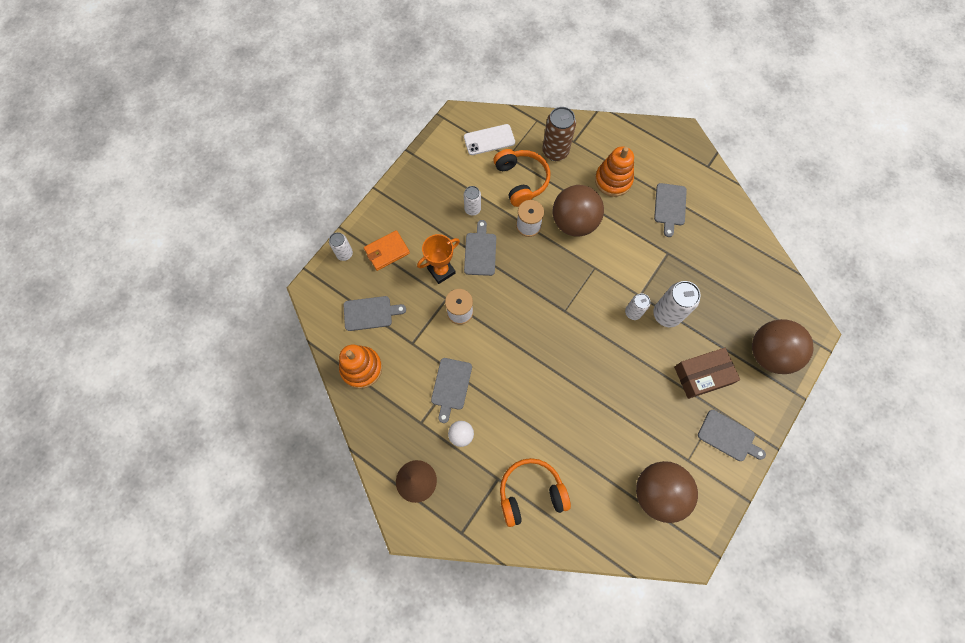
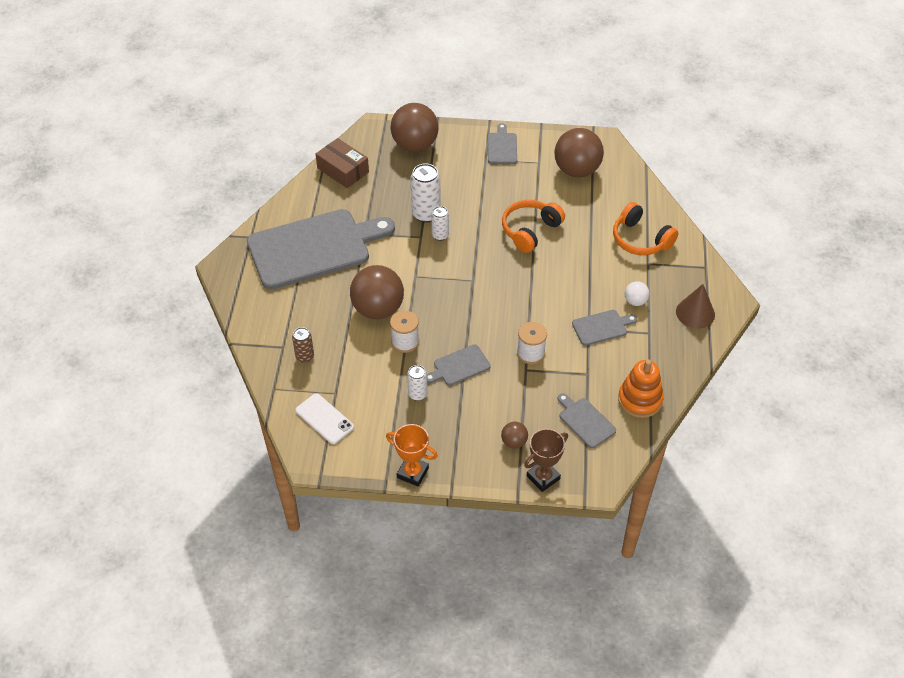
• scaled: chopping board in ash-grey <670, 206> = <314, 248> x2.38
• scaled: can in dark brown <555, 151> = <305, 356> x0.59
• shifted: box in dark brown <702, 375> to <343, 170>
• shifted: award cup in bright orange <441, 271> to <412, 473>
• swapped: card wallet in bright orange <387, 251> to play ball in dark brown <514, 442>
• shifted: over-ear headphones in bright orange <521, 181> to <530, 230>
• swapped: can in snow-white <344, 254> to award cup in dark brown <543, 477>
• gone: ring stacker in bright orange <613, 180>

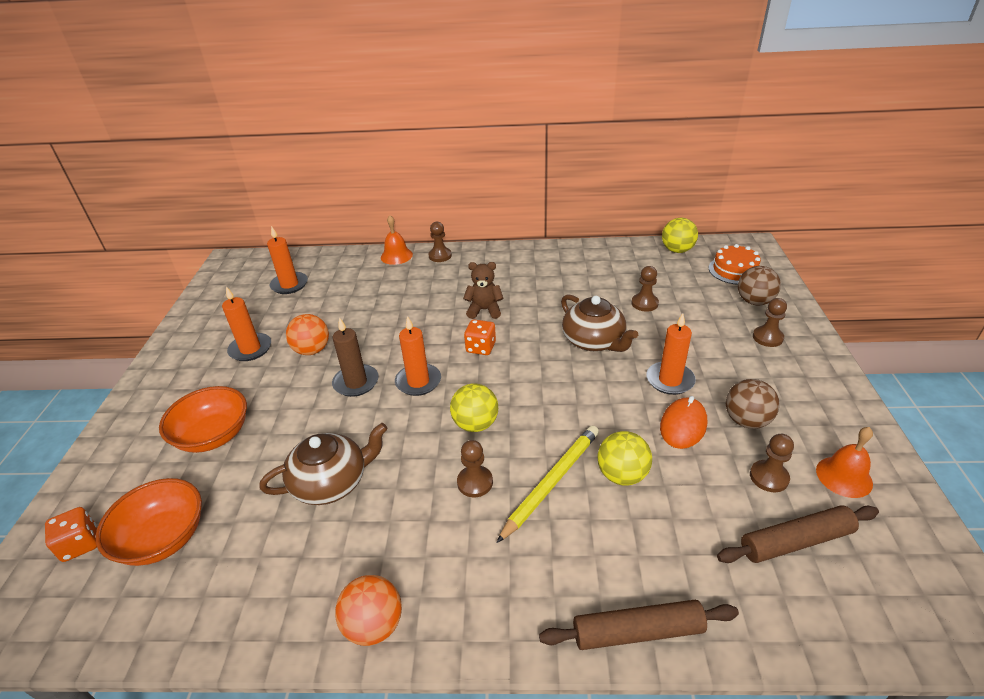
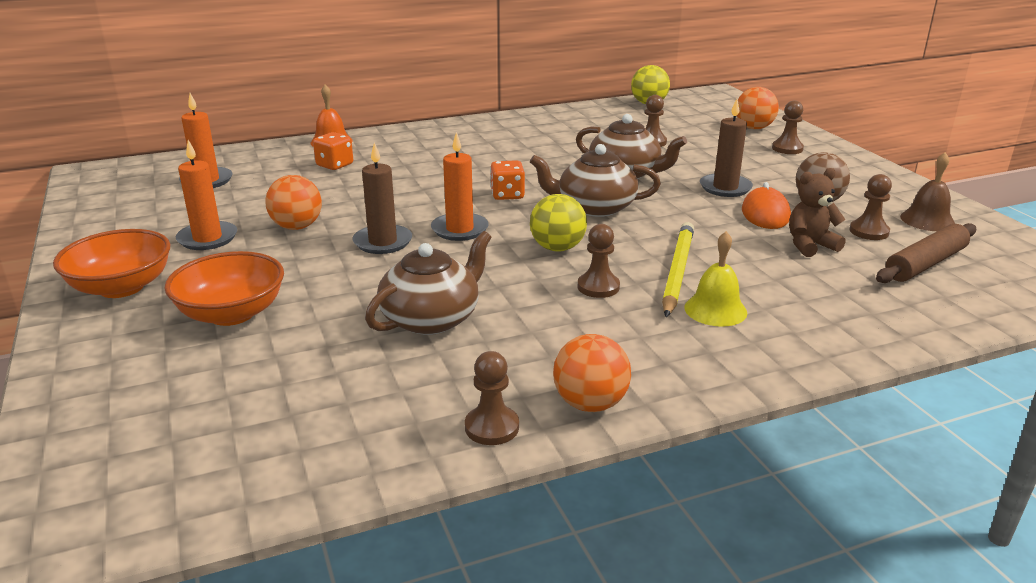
• shifted: serving bowl in bright orange <163, 538> to <121, 287>
• shifted: dice in bright orange <80, 544> to <334, 165>
• shifted: pawn in dark brown <440, 256> to <492, 427>
• new: teapot in dark brown <595, 207>
• new: hand bell in yellow <715, 310>
• repainted: wax candle in bright orange <670, 380> to wax candle in dark brown <725, 188>
• repainted: play ball in dark brown <754, 301> to play ball in bright orange <754, 128>
• shifted: stuffed bear in dark brown <484, 310> to <810, 245>
• repainted: hand bell in bright orange <844, 476> to hand bell in dark brown <927, 220>
• gone: pastry roller in dark brown <637, 632>
• gone: play ball in yellow <622, 475>
• gone: gateau in bright orange <734, 270>

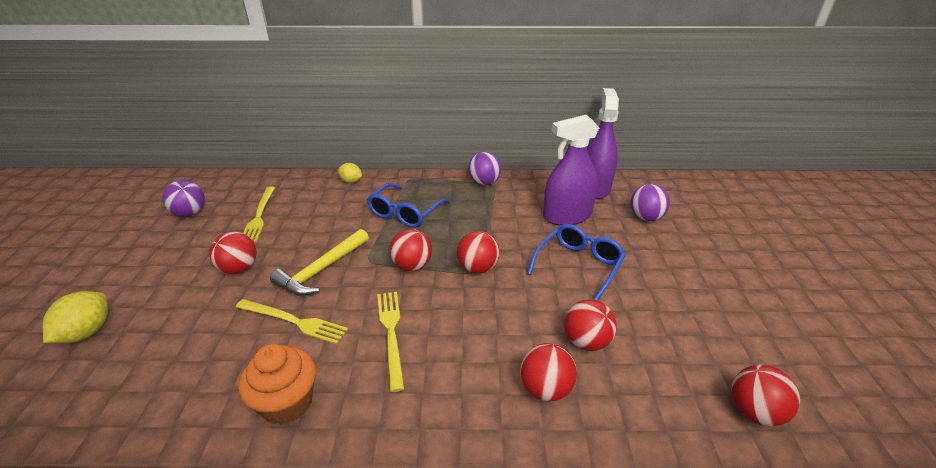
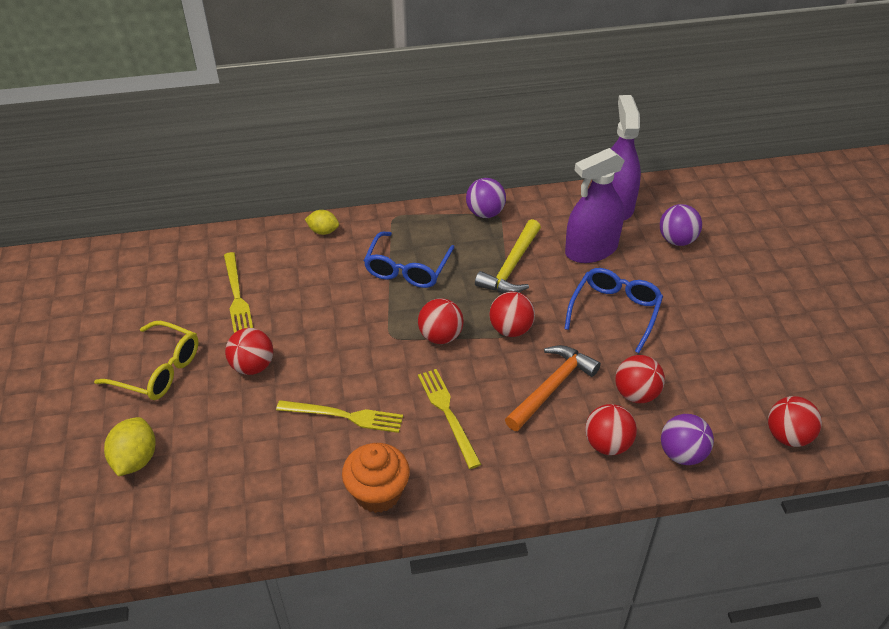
• new: spectacles in yellow <159, 370>
• shifted: carpenter's hammer in yellow <321, 270> to <511, 267>
• new: carpenter's hammer in bright orange <552, 387>
• shifted: play ball in royal purple <190, 213> to <682, 453>

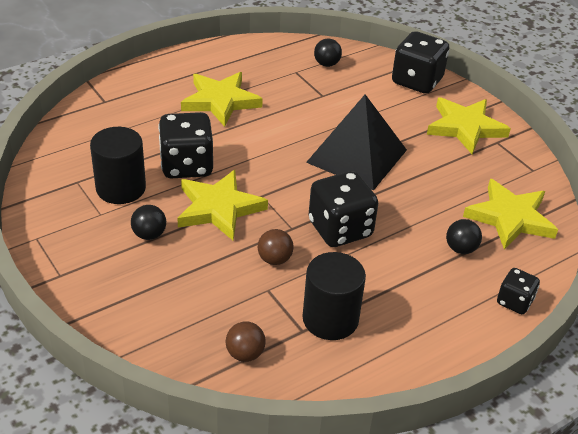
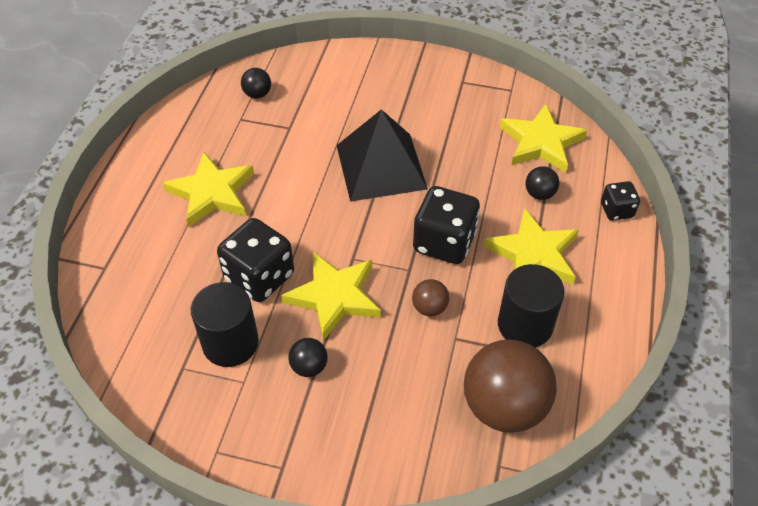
• scaled: play ball in dark brown <245, 354> = <504, 406> x2.22
• shifted: star in yellow <465, 127> to <533, 254>
• gone: dice in jet-black <417, 81>

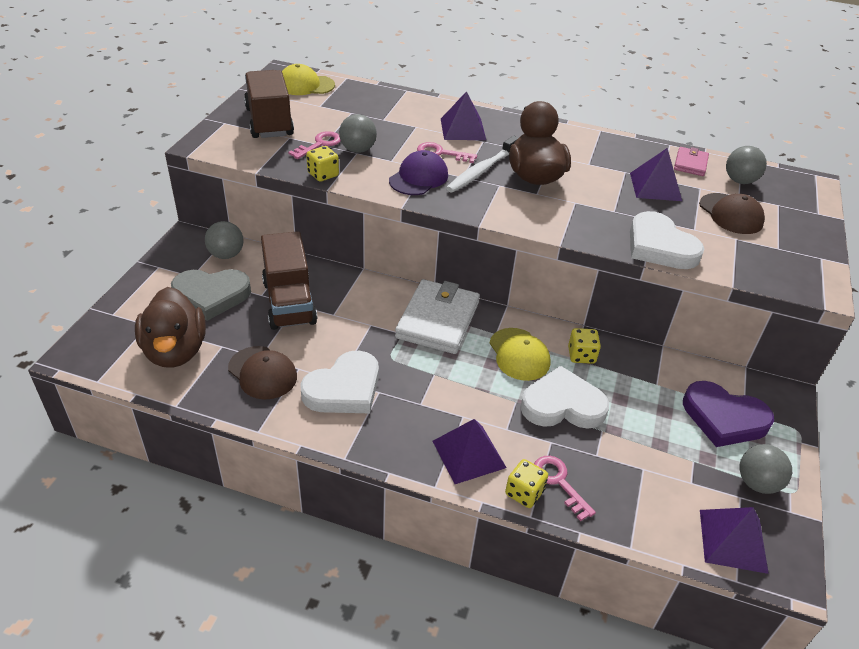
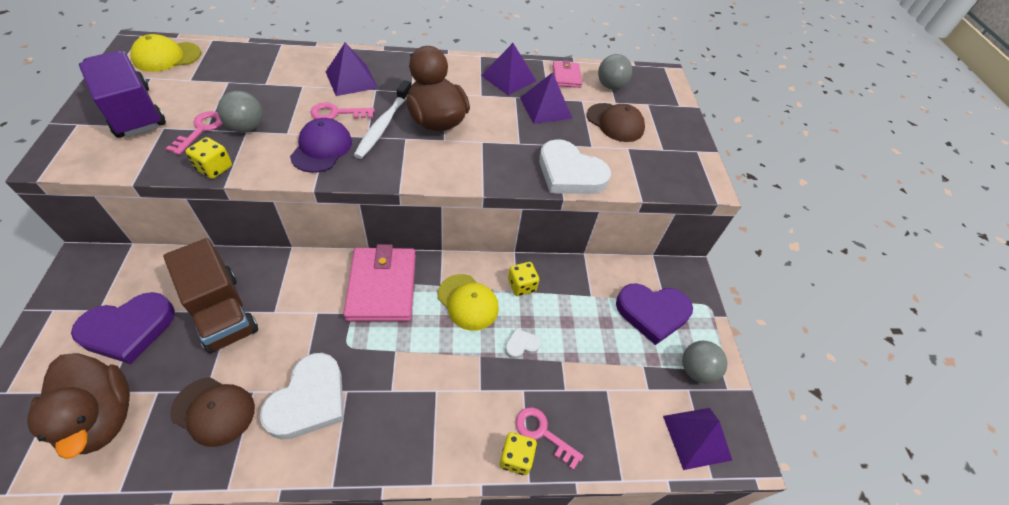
• repainted: heart in ash-grey <211, 295> to heart in royal purple <128, 329>
• repainted: truck in dark brown <269, 122> to truck in royal purple <133, 112>
• repainted: card wallet in snow-white <437, 320> to card wallet in rose-pink <382, 287>
• shifted: solid pyramid in royal purple <469, 454> to <508, 78>
• scaled: heart in snow-white <562, 404> = <521, 345> x0.45
• gone: play ball in ash-grey <226, 255>

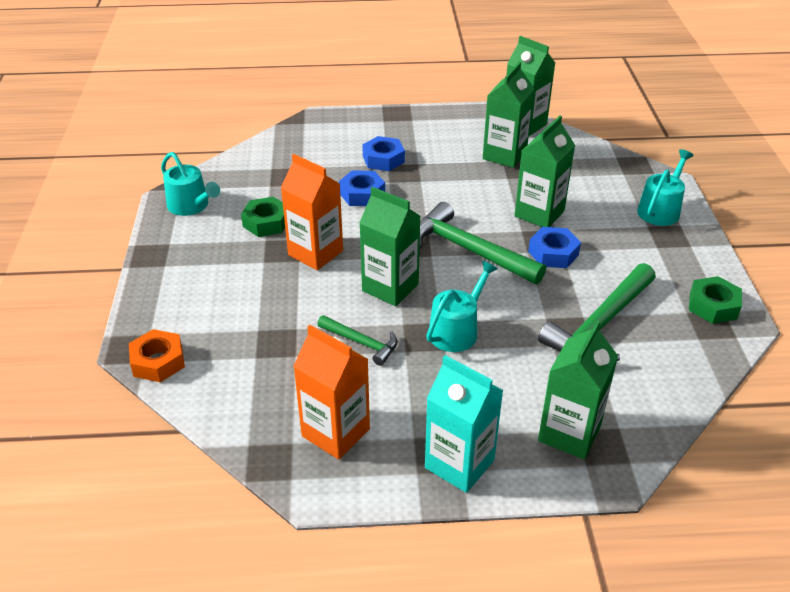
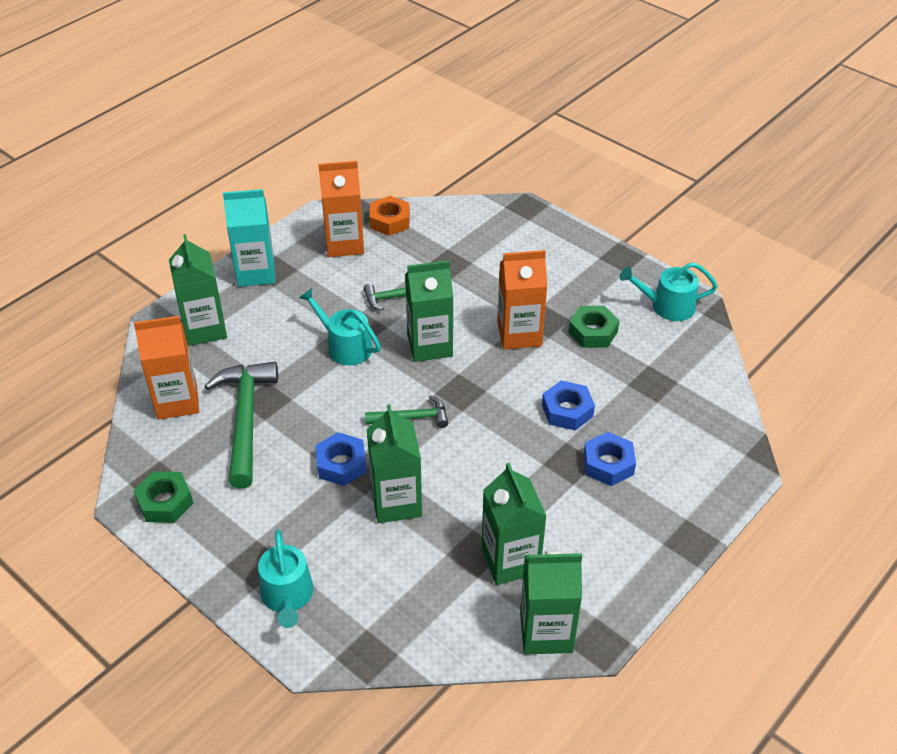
• new: juice carton in bright orange <177, 401>
• rotated: watering can in turquoise <456, 330> = <345, 346> 135 degrees clockwise
• scaled: carpenter's hammer in leaf-green <469, 250> = <412, 418> x0.54
• shifted: nut in bright orange <158, 361> to <389, 221>

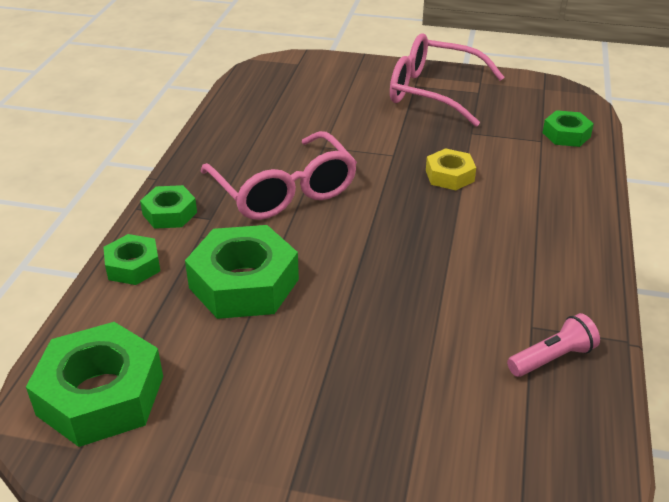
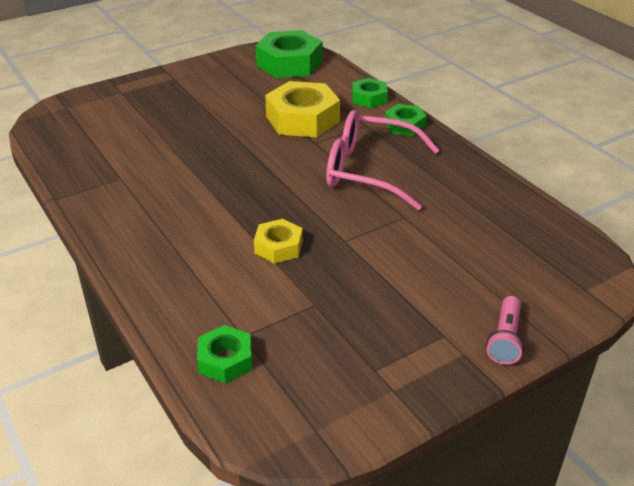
• repainted: nut in leaf-green <244, 283> to nut in yellow <302, 119>
• shifted: flashlight in rose-pink <552, 358> to <505, 339>
• gone: spectacles in rose-pink <432, 92>

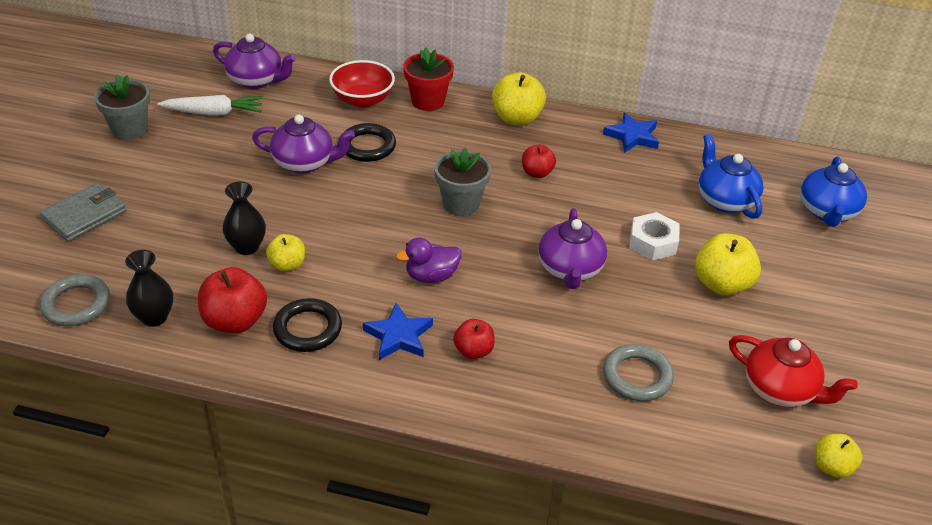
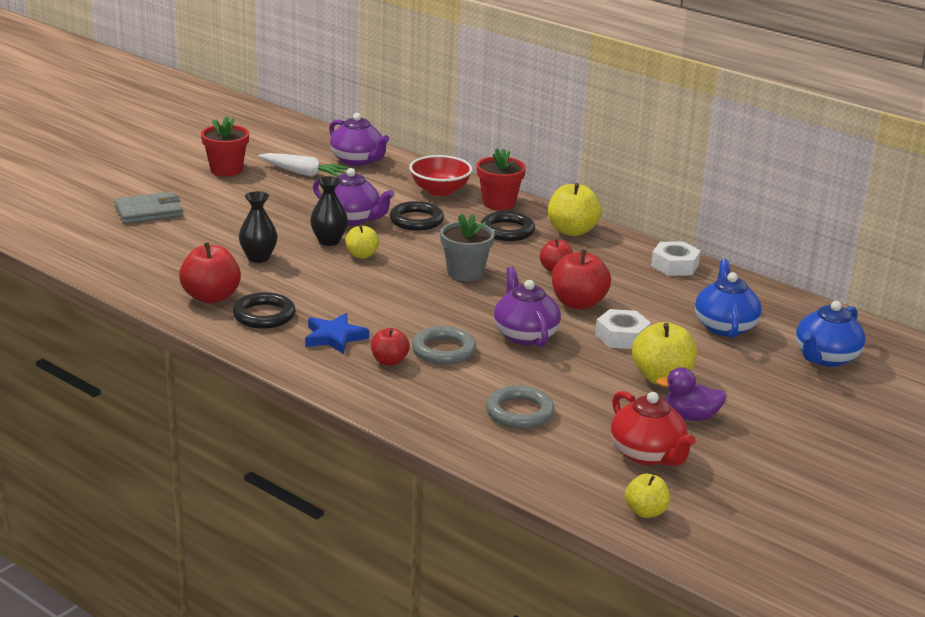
• repainted: flower pot in ash-grey <130, 130> to flower pot in scarlet <226, 170>
• shifted: flower vase in jet-black <154, 317> to <329, 241>
• shifted: toy apple in yellow <287, 265> to <361, 255>
• shifted: ring in ash-grey <76, 304> to <443, 350>
• new: ring in jet-black <507, 231>
• rotated: teapot in royal purple <570, 269> = <524, 335> 135 degrees clockwise
• new: toy apple in scarlet <578, 303>
• swapped: star in blue <632, 136> to nut in snow-white <675, 265>
• shifted: rubber duck in royal purple <431, 276> to <690, 416>

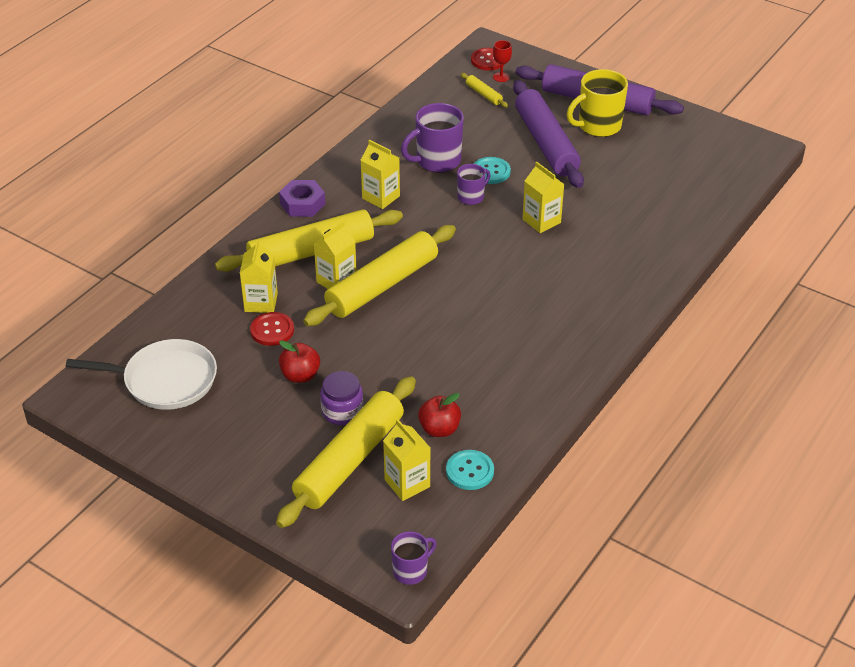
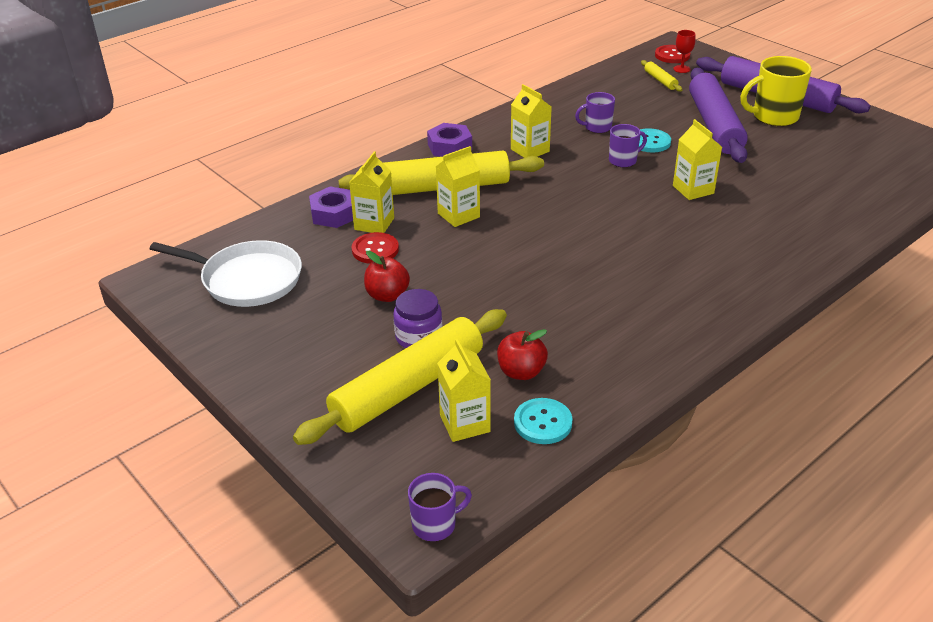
• new: nut in royal purple <334, 214>
• scaled: coffee mug in royal purple <437, 161> = <597, 127> x0.58
• gone: pastry roller in yellow <382, 285>

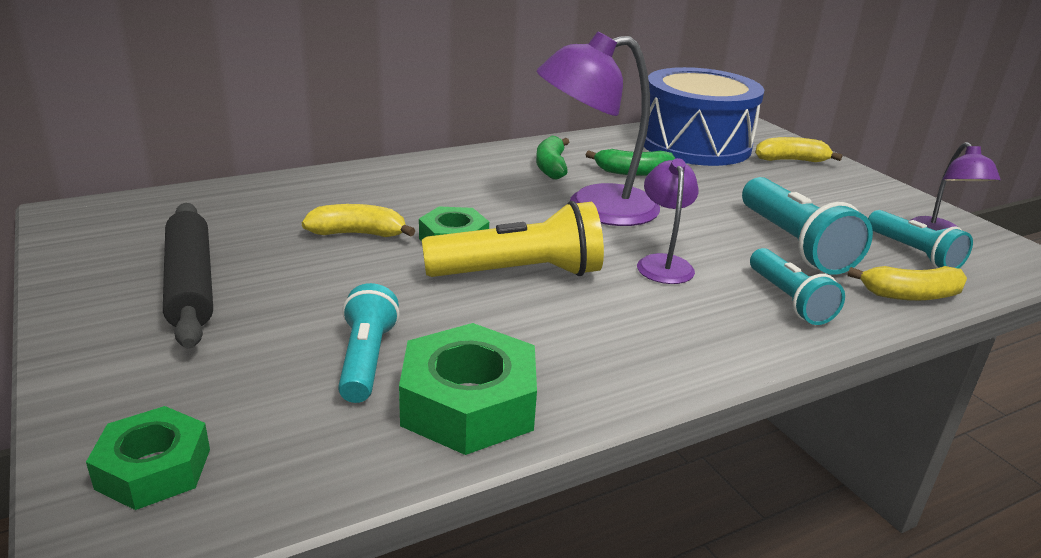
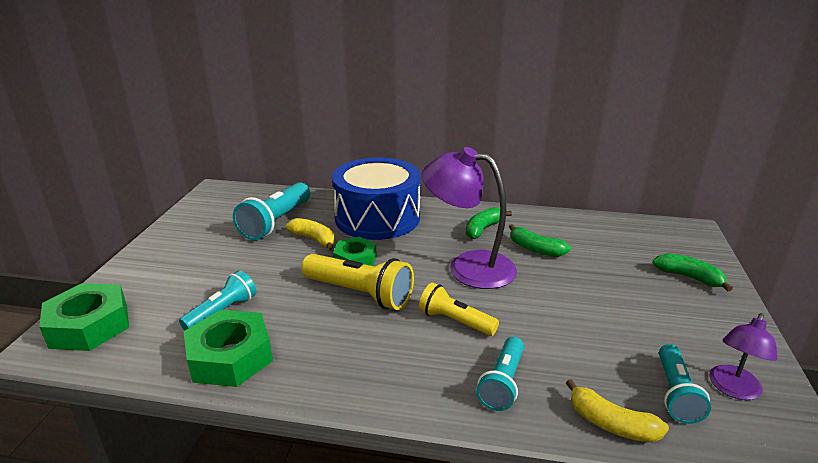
• scaled: nut in leaf-green <154, 469> = <89, 326> x1.54
• shifted: flashlight in turquoise <794, 244> to <276, 222>
• shifted: toy drum in blue <695, 144> to <377, 218>
• swapped: reading lamp in royal purple <663, 263> to flashlight in yellow <455, 321>
• repainted: banana in yellow <791, 160> to banana in leaf-green <689, 277>
• gone: pastry roller in jet-black <191, 284>

